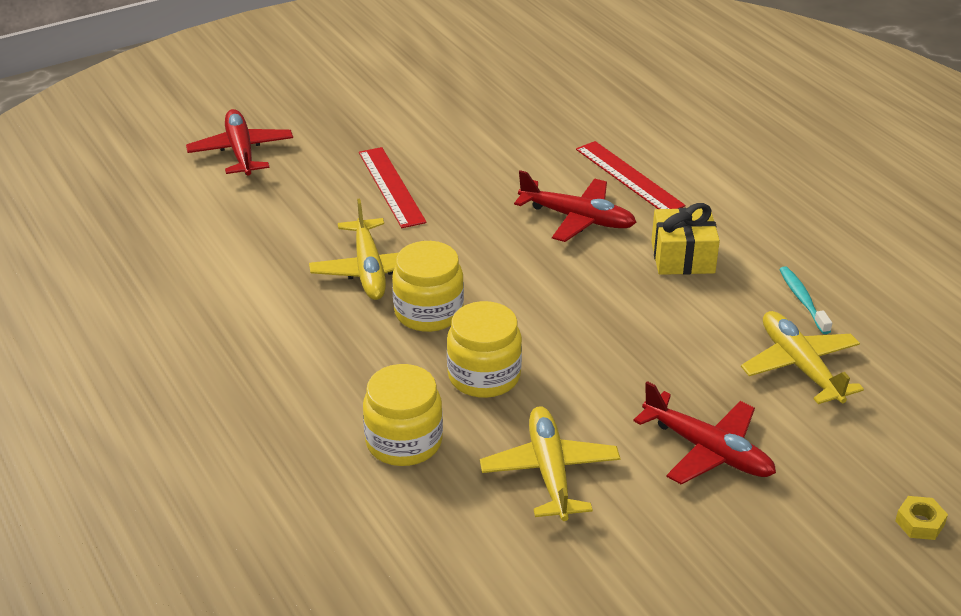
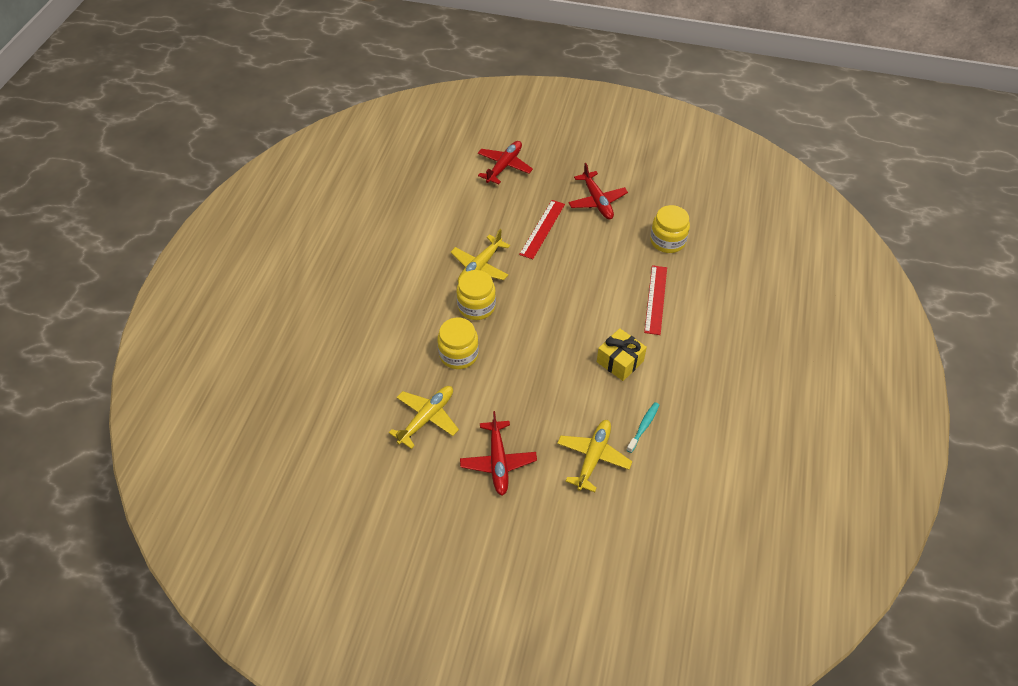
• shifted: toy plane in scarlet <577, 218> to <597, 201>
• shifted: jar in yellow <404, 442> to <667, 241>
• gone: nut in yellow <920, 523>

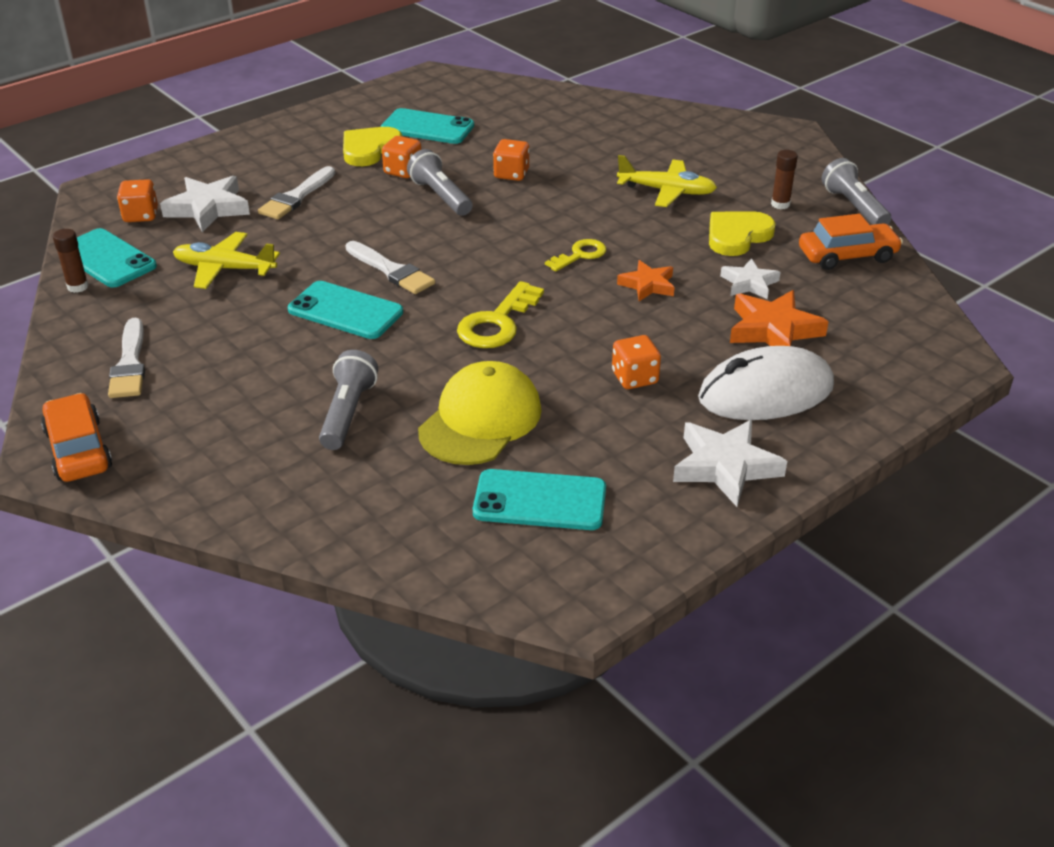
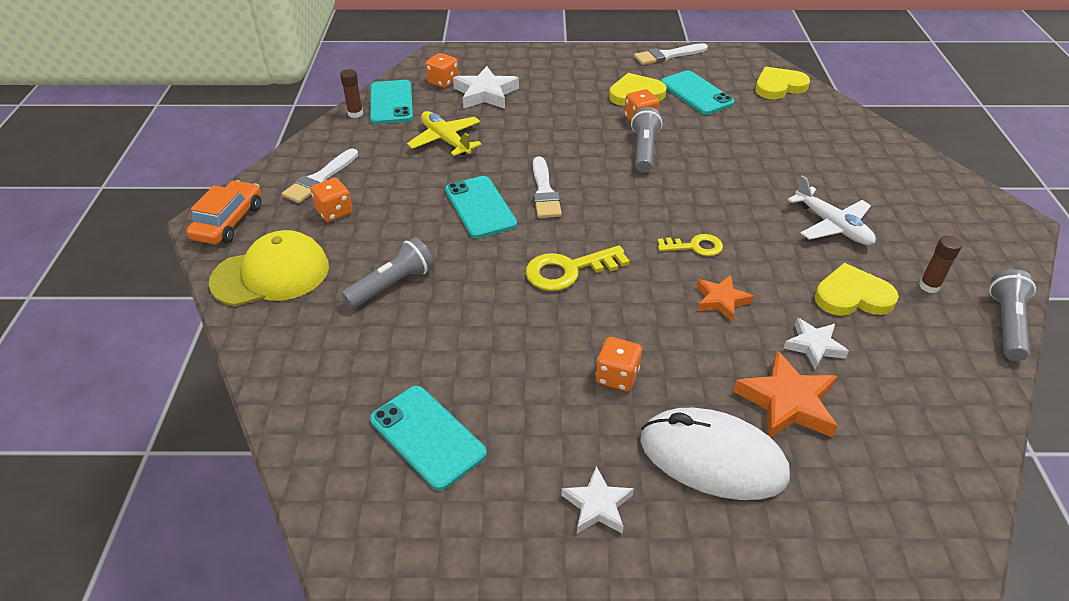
• shifted: peaked cap in yellow <480, 420> to <271, 274>
• shifted: dice in bright orange <511, 174> to <334, 212>
• scaled: star in snow-white <725, 466> = <597, 505> x0.63
• shifted: paintbrush in snow-white <296, 197> to <667, 55>
• new: heart in yellow <779, 86>
• repainted: toy plane in yellow <667, 191> to toy plane in snow-white <832, 226>
• gone: car in bright orange <847, 256>

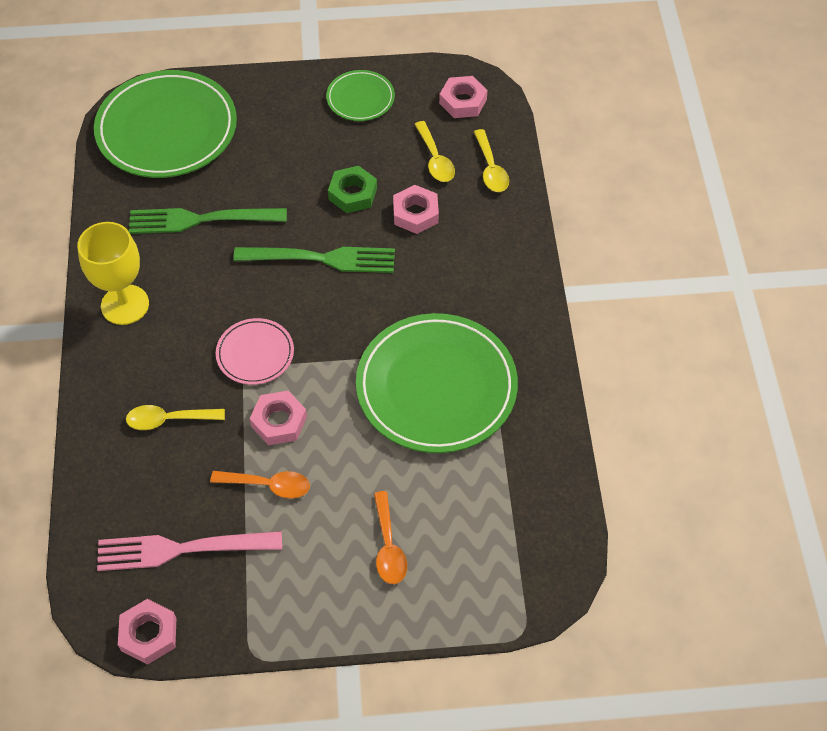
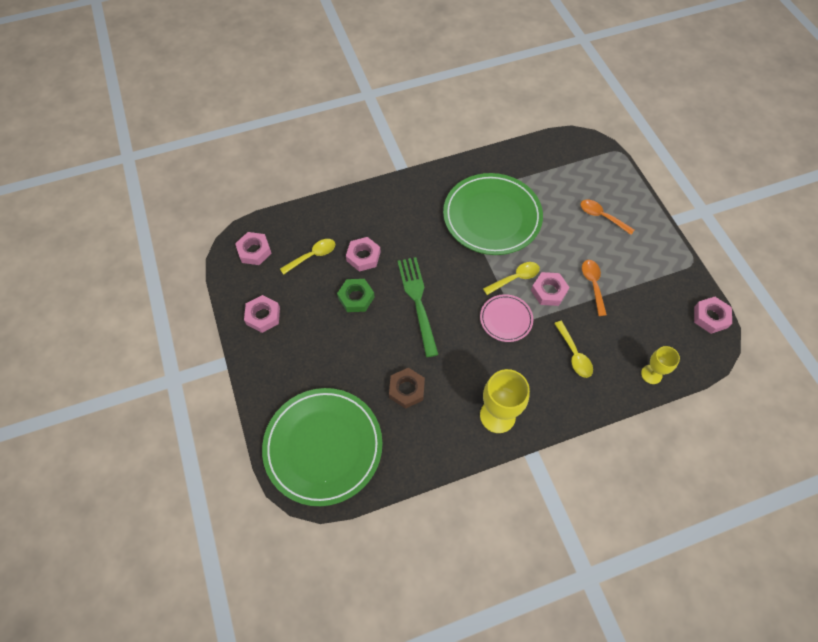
• swapped: flat dish in leaf-green <360, 98> to nut in rose-pink <263, 316>
• swapped: fork in leaf-green <201, 220> to nut in dark brown <407, 390>
• shifted: tablespoon in yellow <491, 169> to <515, 278>
• rotated: tablespoon in bright orange <388, 546> = <601, 216> 120 degrees counterclockwise
• new: goblet in yellow <651, 374>
• gone: fork in rose-pink <182, 549>

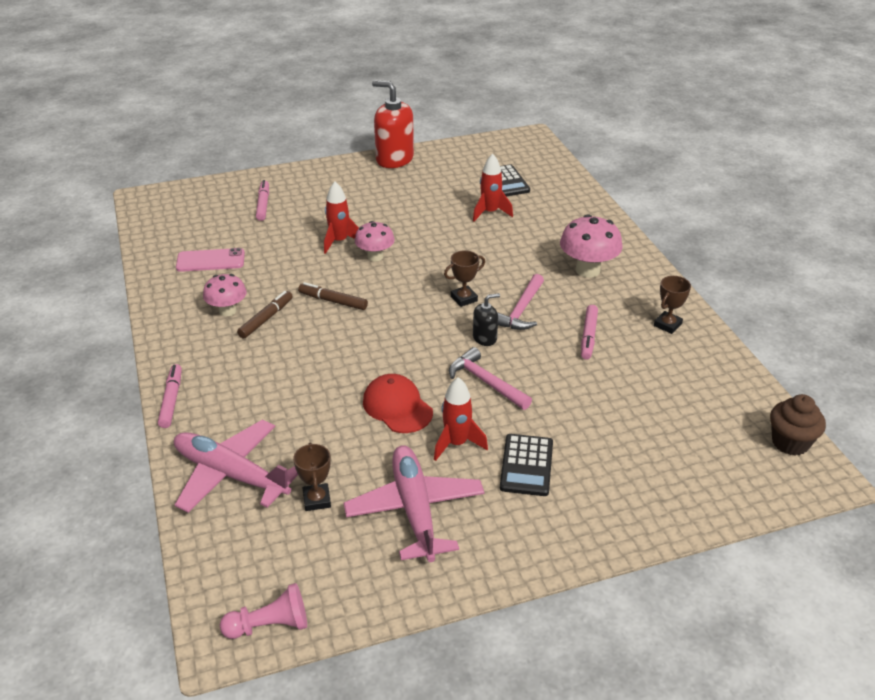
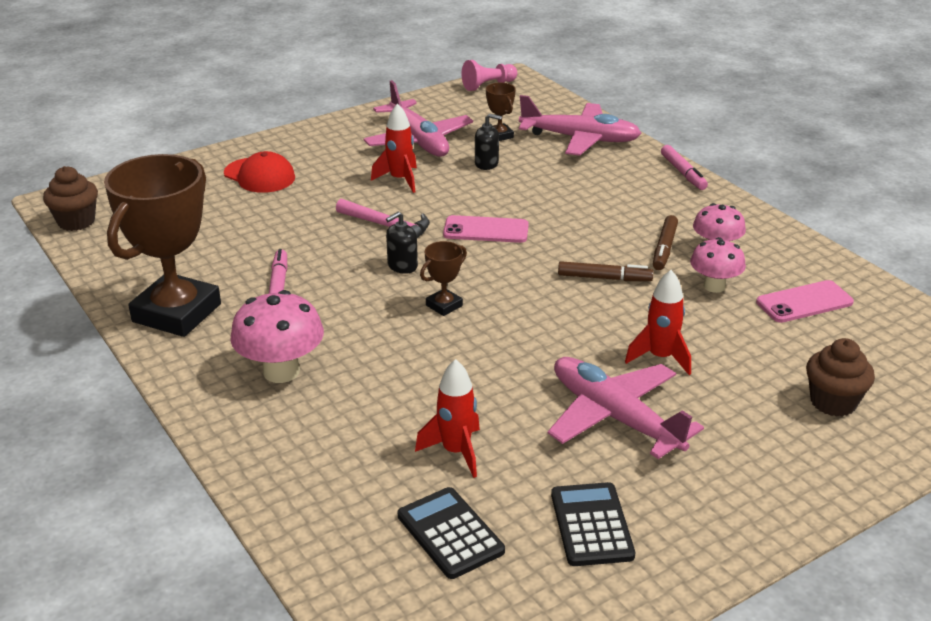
• scaled: award cup in dark brown <667, 325> = <177, 313> x2.38
• shifted: peaked cap in scarlet <397, 407> to <259, 176>
• new: phone in rose-pink <486, 230>
• new: pump bottle in jet-black <486, 164>
• new: toy plane in rose-pink <615, 417>
• shifted: calculator in jet-black <526, 465> to <591, 525>
• shifted: toadstool in rose-pink <375, 256> to <714, 286>
• swapped: marker pen in rose-pink <263, 204> to fairy cake in dark brown <833, 402>
• gone: pump bottle in scarlet <394, 159>
• gone: carpenter's hammer in rose-pink <521, 310>

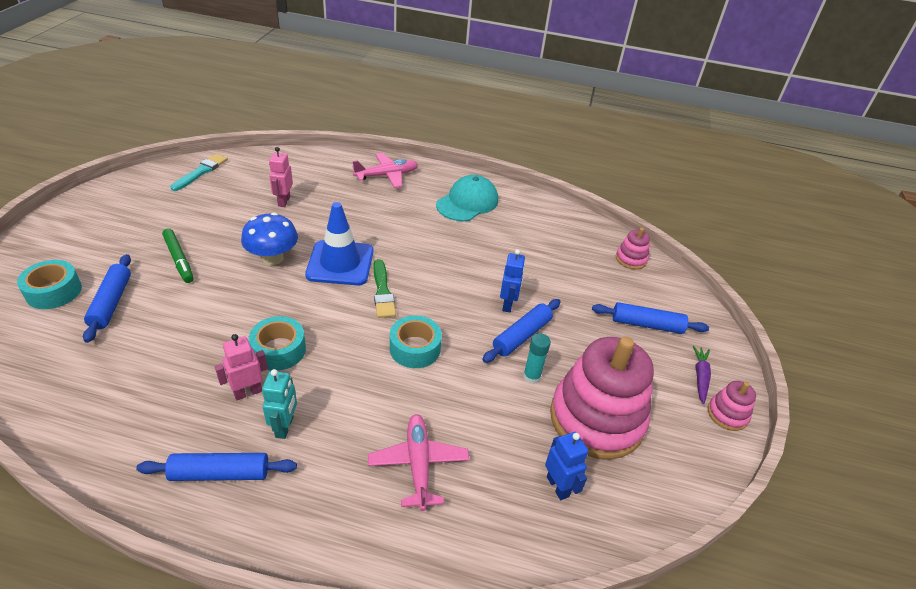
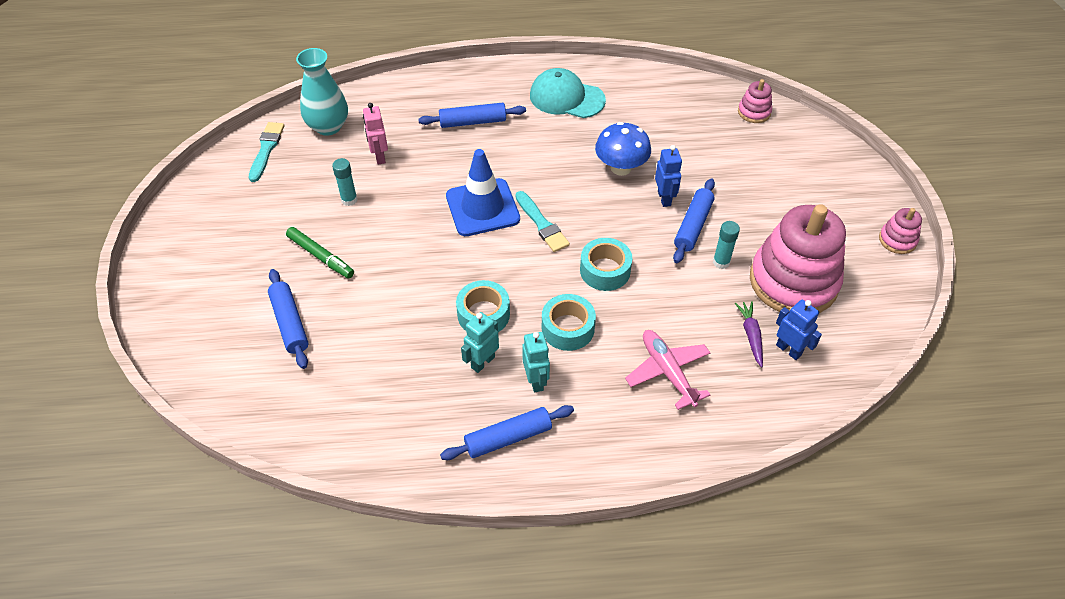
• new: flower vase in turquoise <328, 126>
• new: stick of glue in turquoise <349, 200>
• shifted: pastry roller in blue <647, 324> to <473, 122>
• repainted: toy robot in rose-pink <248, 392> to toy robot in turquoise <482, 362>
• repainted: paintbrush in leaf-green <382, 291> to paintbrush in turquoise <542, 224>
• rotated: peaked cap in turquoise <467, 202> = <566, 98> 90 degrees counterclockwise
• shifted: tape in turquoise <54, 291> to <568, 328>
• shifted: toadstool in blue <273, 258> to <621, 168>
• shifted: root vegetable in royal purple <700, 377> to <751, 335>
• gone: toy plane in rose-pink <387, 175>

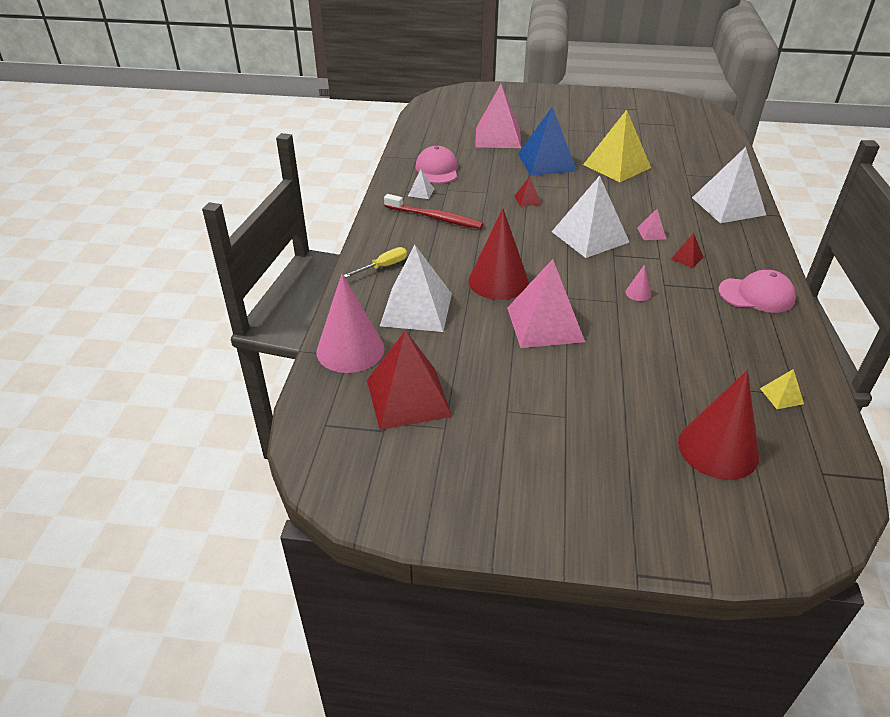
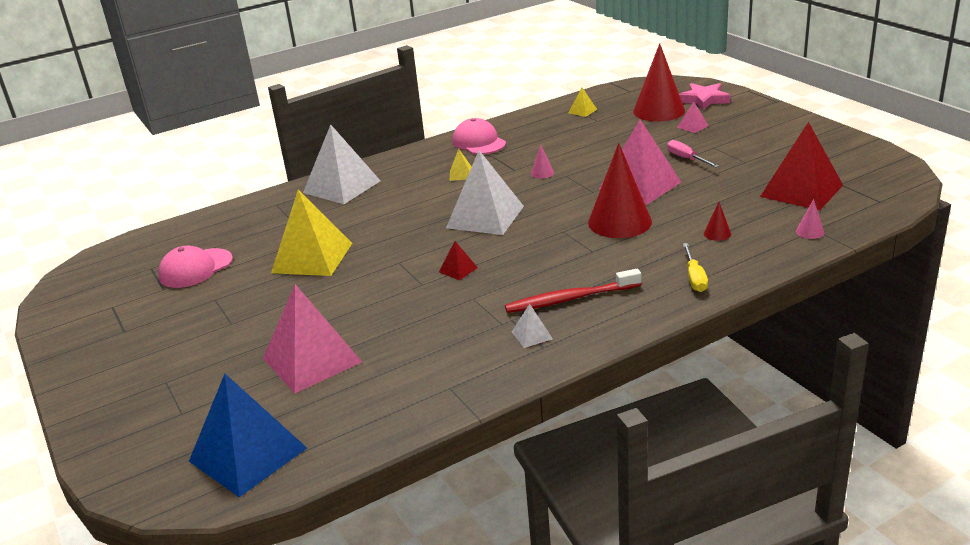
• shifted: peaked cap in rose-pink <437, 170> to <195, 268>
• shifted: solid pyramid in blue <546, 162> to <248, 454>
• repainted: solid pyramid in scarlet <686, 258> to solid pyramid in yellow <461, 174>
• rotated: dental brush in scarlet <434, 217> = <570, 299> 90 degrees counterclockwise
• new: screwdriver in rose-pink <686, 159>
• shifted: solid pyramid in rose-pink <651, 233> to <692, 126>
• new: star in rose-pink <704, 99>
• rotated: screwdriver in yellow <383, 266> = <694, 278> 105 degrees counterclockwise
• swapped: solid pyramid in snow-white <416, 309> to solid cone in scarlet <717, 233>
• scaled: solid cone in rose-pink <350, 350> = <810, 232> x0.41

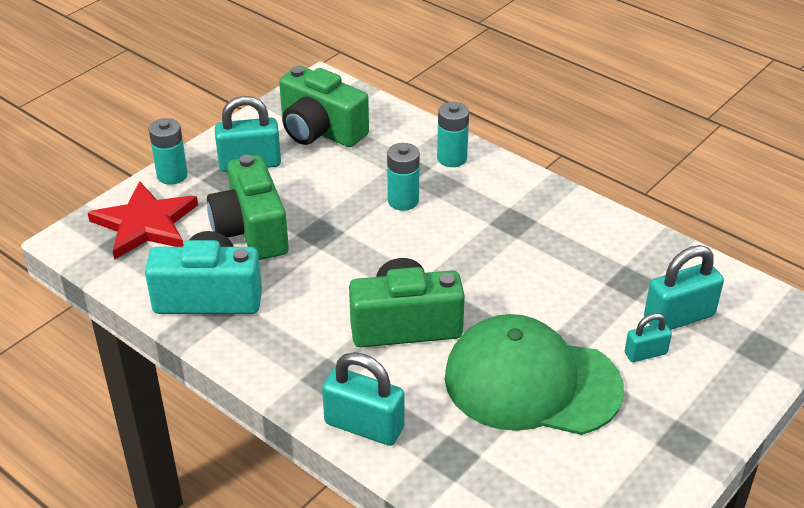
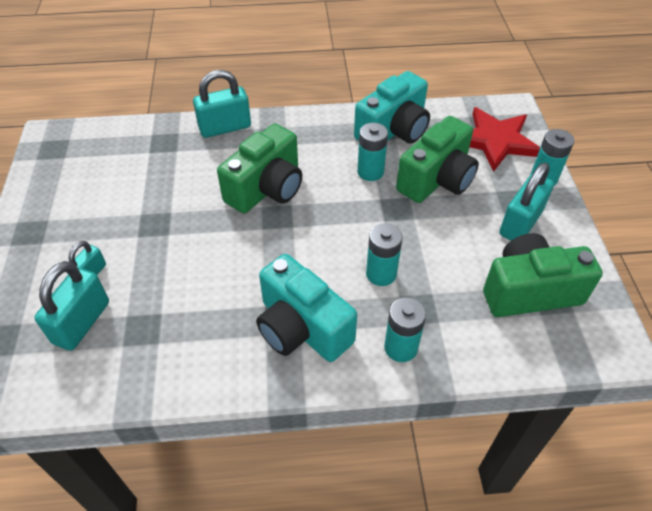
• new: photo camera in turquoise <302, 328>
• new: AA battery in turquoise <370, 172>
• rotated: photo camera in leaf-green <251, 230> = <437, 179> 105 degrees clockwise
• gone: peaked cap in leaf-green <531, 382>

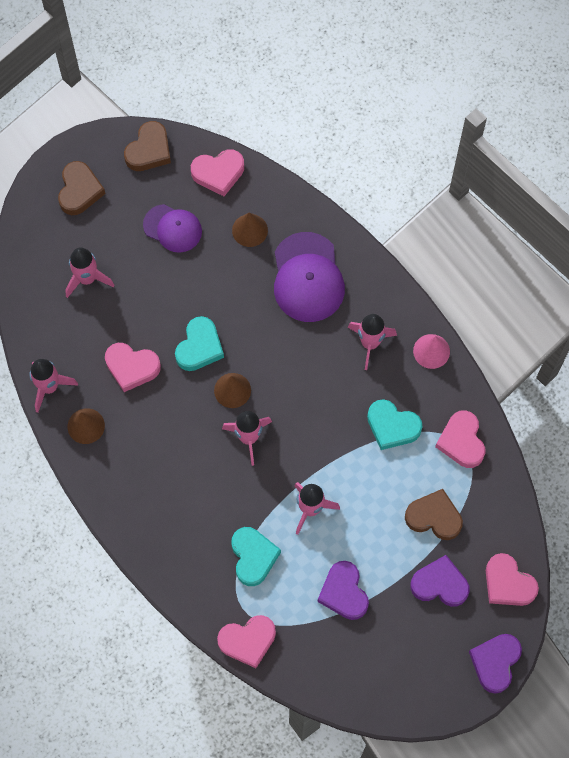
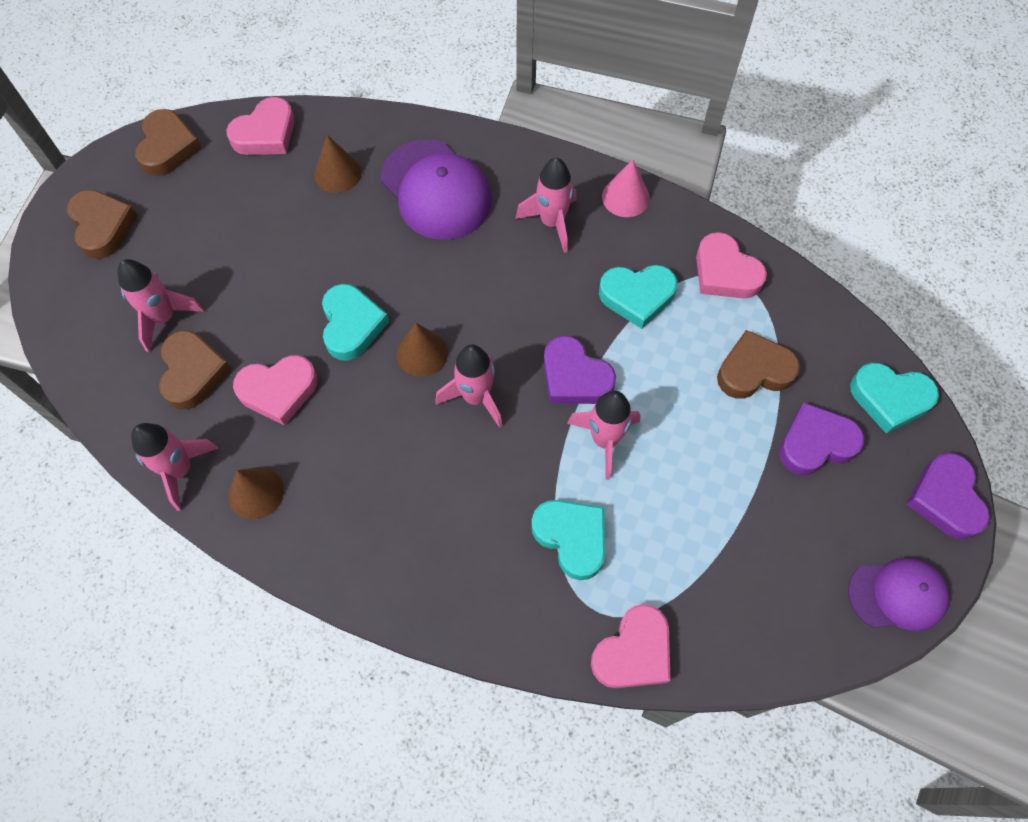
• new: heart in dark brown <193, 372>
• shifted: heart in royal purple <344, 592> to <574, 377>
• shifted: peaked cap in royal purple <172, 228> to <897, 595>
• repainted: heart in rose-pink <508, 583> to heart in turquoise <889, 399>

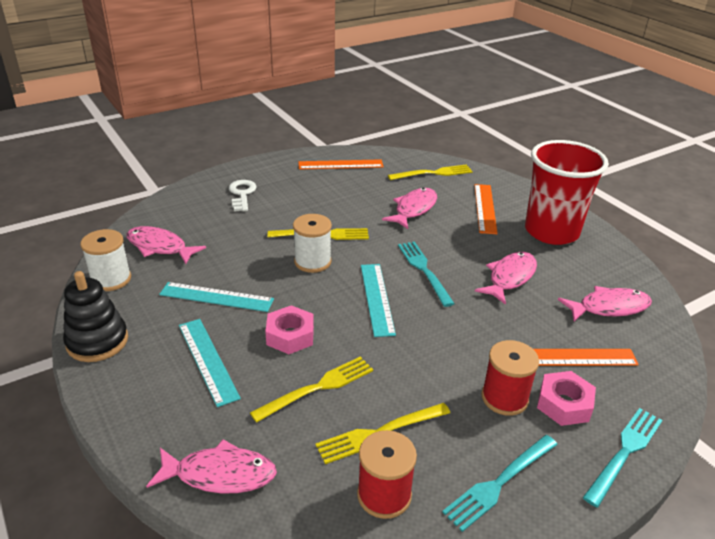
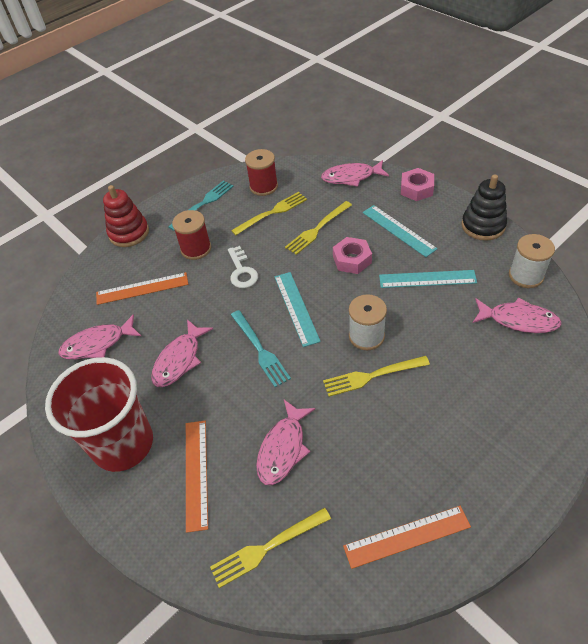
• swapped: fork in turquoise <624, 452> to ring stacker in scarlet <129, 233>
• shifted: latchkey in snow-white <242, 194> to <242, 271>
• shifted: nut in rose-pink <564, 404> to <416, 189>

